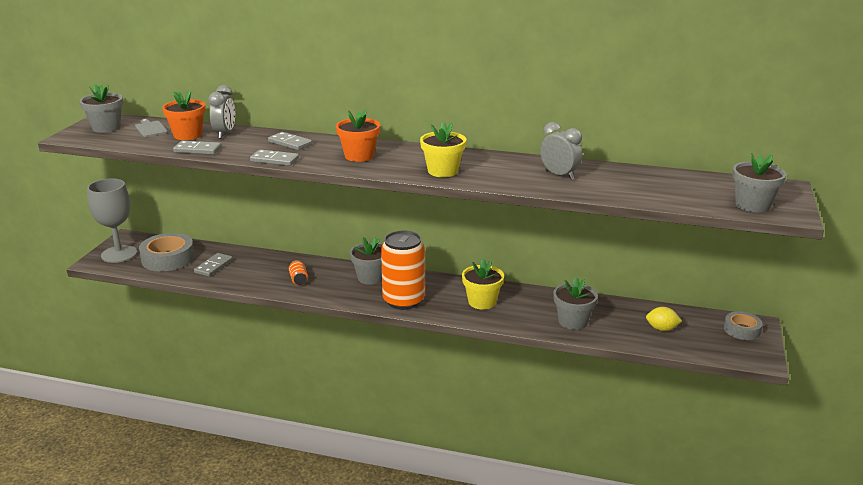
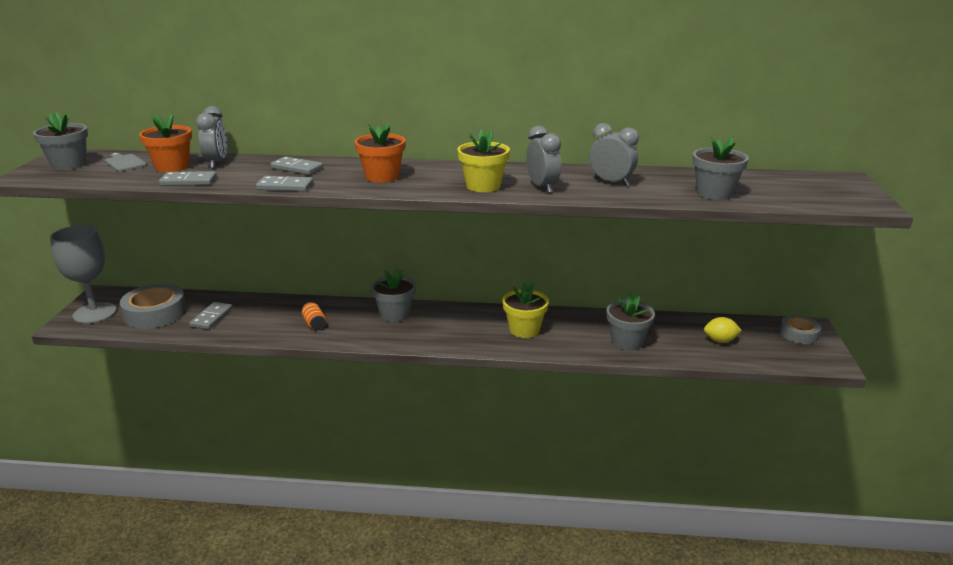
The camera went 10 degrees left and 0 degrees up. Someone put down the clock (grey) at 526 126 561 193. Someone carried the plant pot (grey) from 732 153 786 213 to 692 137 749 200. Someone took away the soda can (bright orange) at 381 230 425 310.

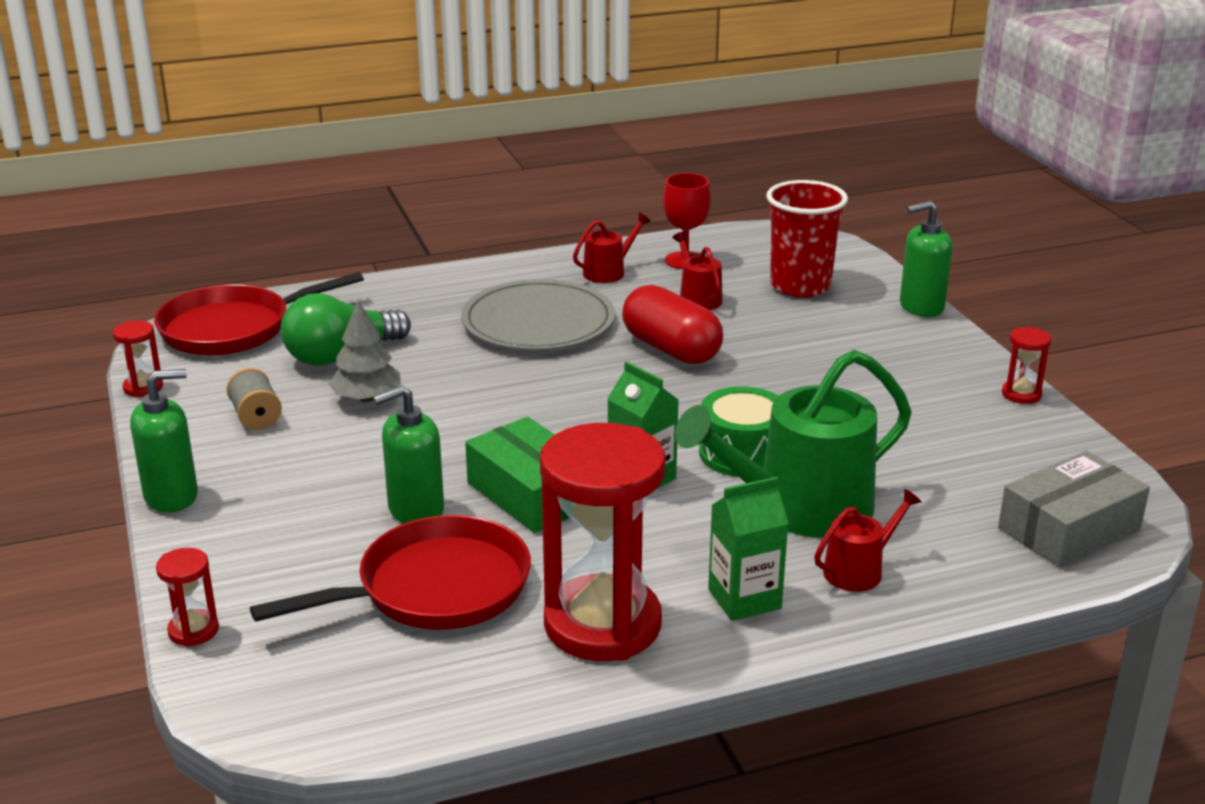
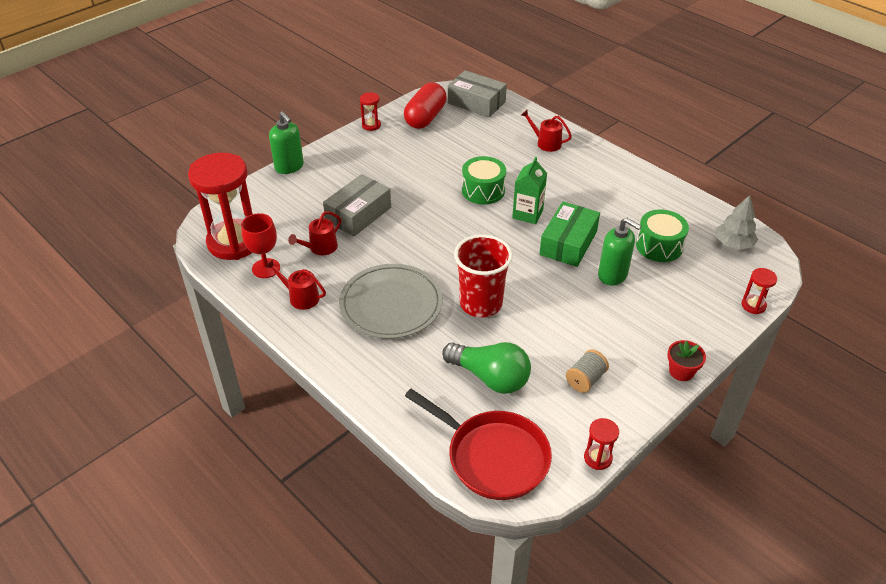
The camera went 115 degrees left and 15 degrees up. Someone carried the sandglass (crimson) from 540 423 666 661 to 188 153 252 260. Someone put down the package (grey) at 323 174 391 236. Someone carried the pill (crimson) from 622 285 723 364 to 404 83 447 129. Someone carried the cup (crimson) from 766 180 848 297 to 454 234 513 317. Someone swapped the pan (crimson) at 250 515 531 629 for the drum (emerald) at 636 209 689 262. Someone swapped the pump bottle (emerald) at 130 369 198 512 for the plant pot (crimson) at 667 340 706 381. Someone carried the fir tree (grey) from 328 300 401 402 to 716 195 758 250. Someone took away the watering pot (emerald) at 675 350 912 538. Someone took away the carton (emerald) at 708 477 789 621.

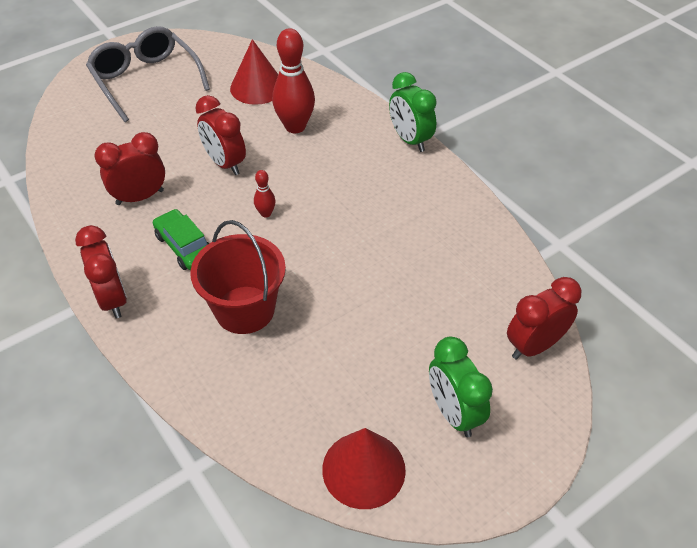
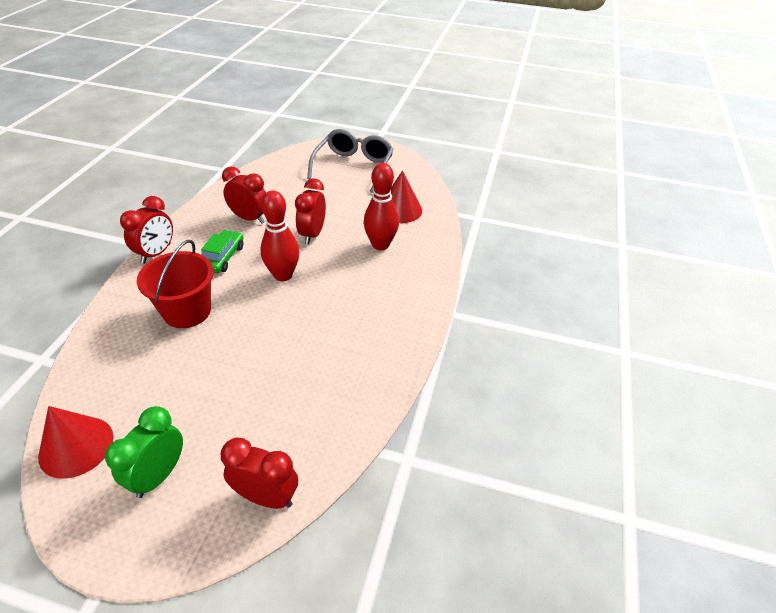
The camera went 50 degrees right and 5 degrees down. Someone scaled the skittle (crimson) at 254 170 276 218 by 2.14. Someone took away the clock (emerald) at 389 72 437 152.

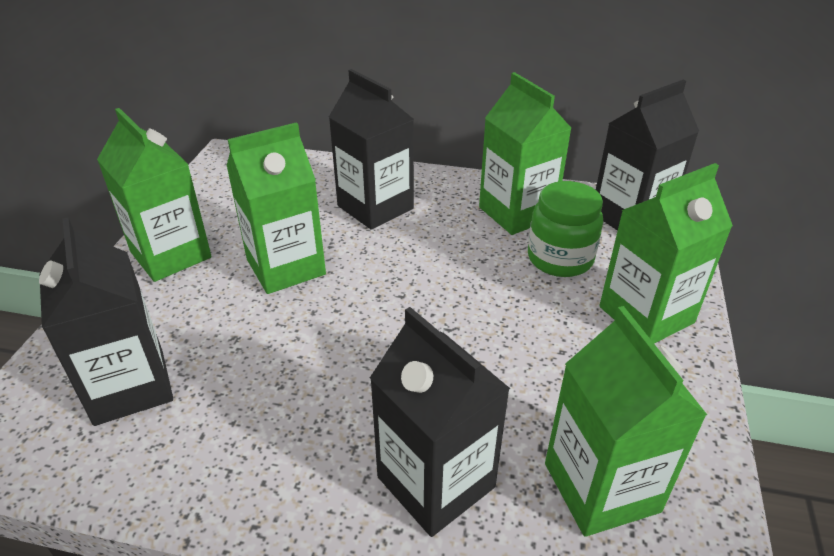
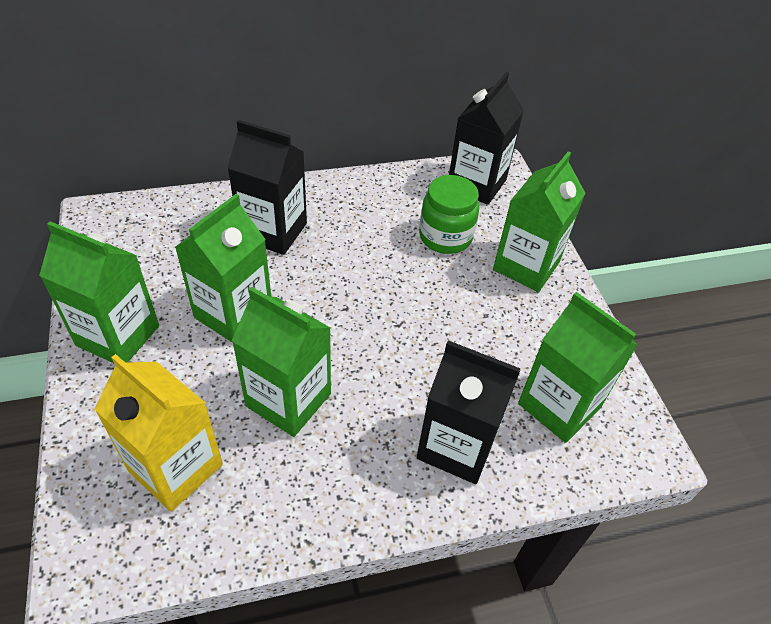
The camera went 30 degrees left and 10 degrees up. Someone repainted the carton (black) at 39 218 173 426, which became the carton (golden) at 94 354 223 512. Someone carried the carton (emerald) from 479 72 571 235 to 232 287 331 437.

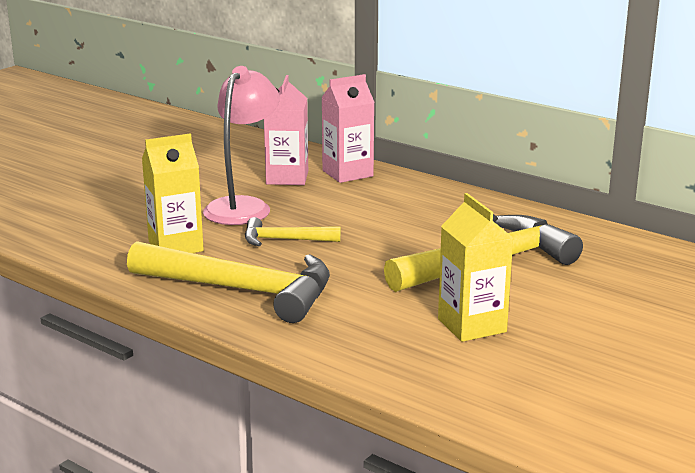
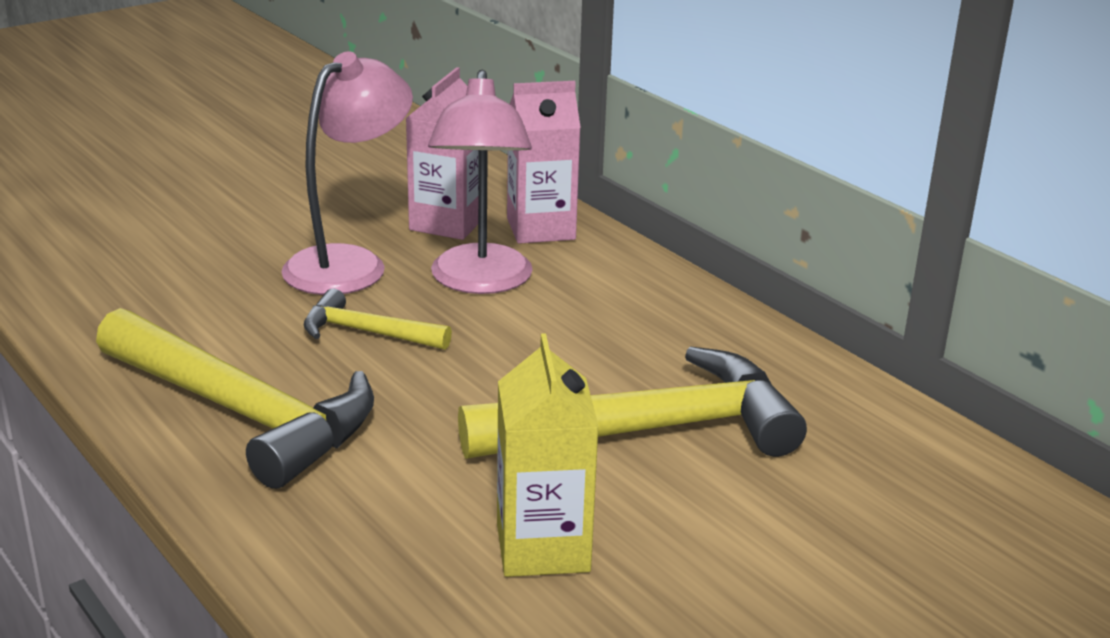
The camera went 15 degrees right and 5 degrees up. Someone put down the reading lamp (pink) at 428 70 533 294. Someone took away the carton (golden) at 142 133 204 253.

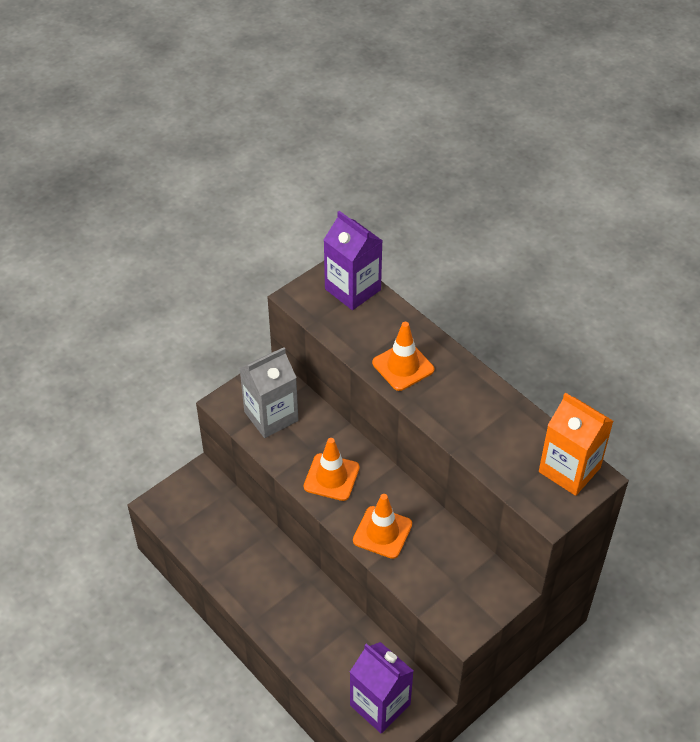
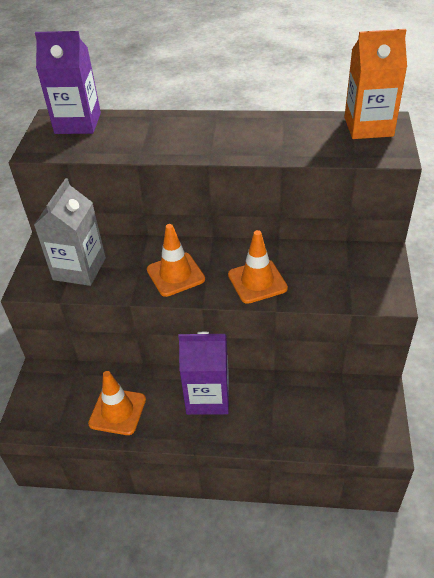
The camera went 40 degrees left and 5 degrees down. Someone carried the road cone (bright orange) from 372 322 434 391 to 88 371 146 435. Someone carried the carton (purple) from 350 642 413 734 to 178 332 229 415.

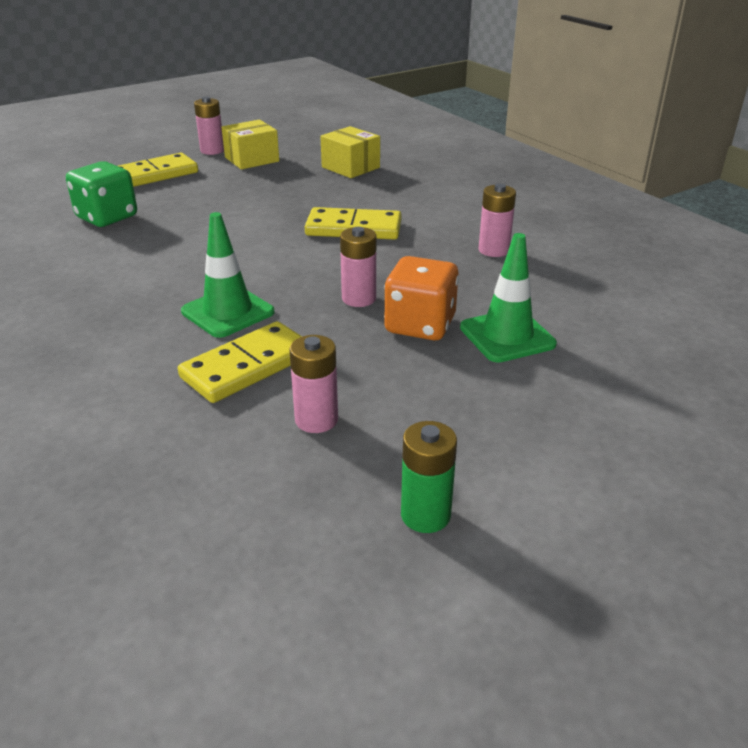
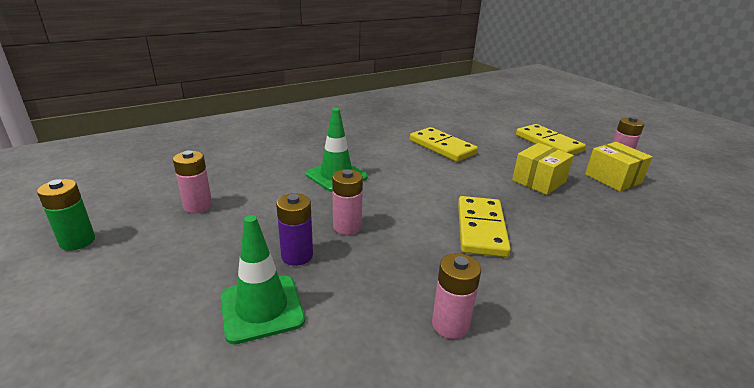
The camera went 90 degrees right and 5 degrees down. Someone swapped the die (bright orange) at 384 256 459 340 for the battery (purple) at 276 193 313 266. Someone carried the domino tile (golden) from 178 321 302 403 to 410 127 478 162. Someone carried the package (golden) from 320 126 380 178 to 512 143 574 195. Someone took away the die (emerald) at 66 161 137 227.

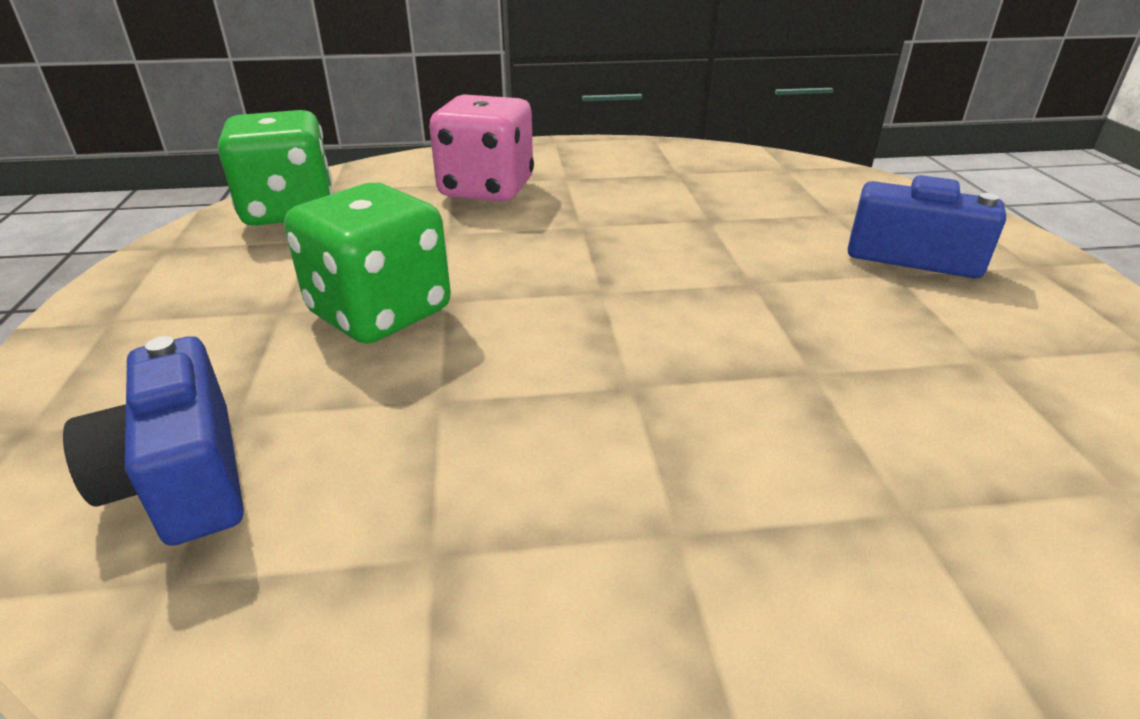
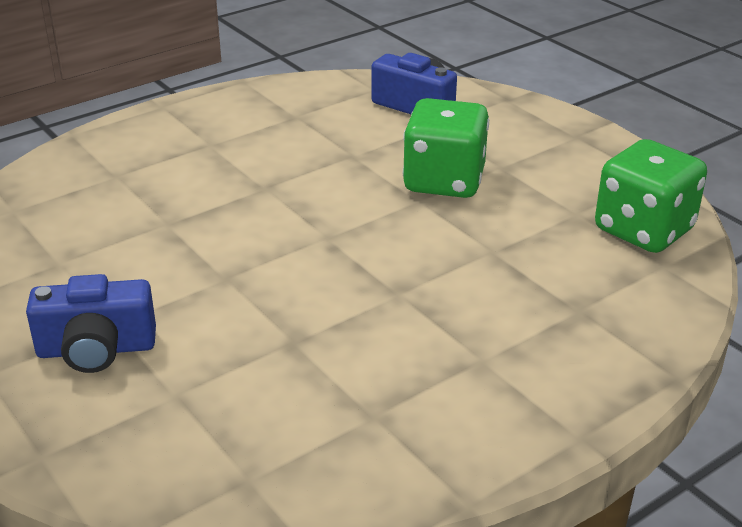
The camera went 150 degrees right and 0 degrees up. Someone took away the die (pink) at 429 94 534 202.

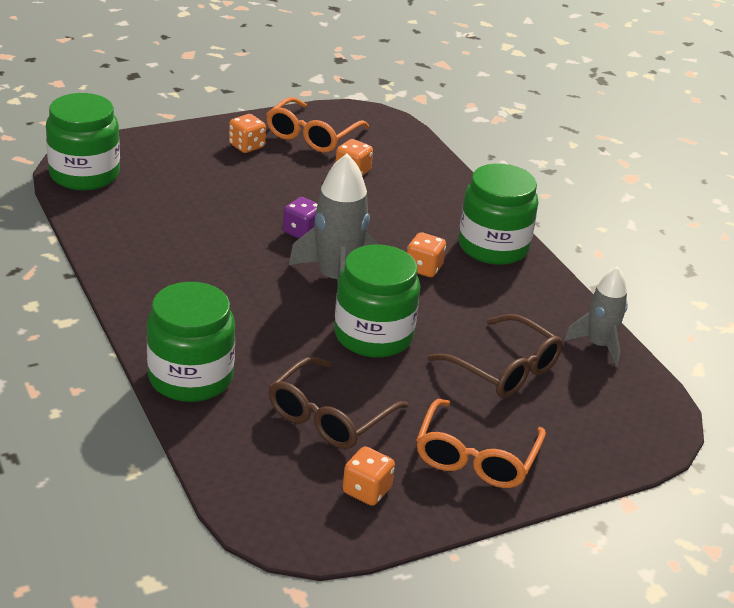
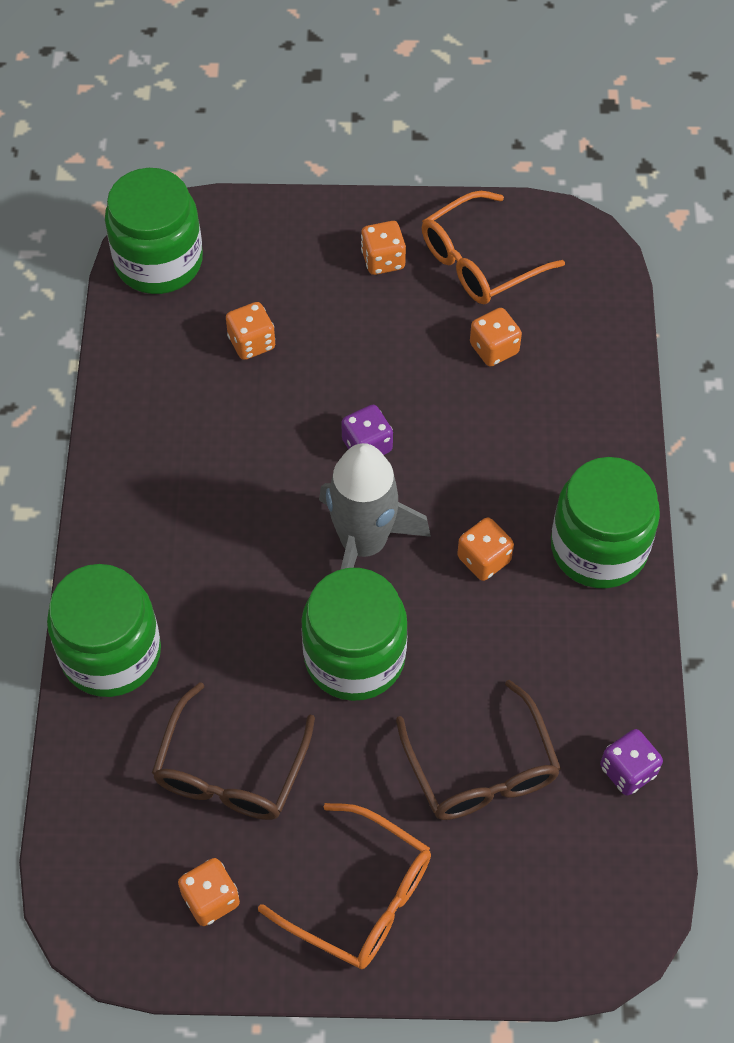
The camera went 30 degrees right and 25 degrees up. Someone rotated the eyeglasses (brown) at 269 357 409 449 by 45 degrees counterclockwise. Someone put down the die (bright orange) at 226 302 275 360. Someone rotated the eyeglasses (bright orange) at 416 399 546 488 by 105 degrees counterclockwise. Someone swapped the rocket (grey) at 564 266 628 367 for the die (purple) at 600 729 663 796.

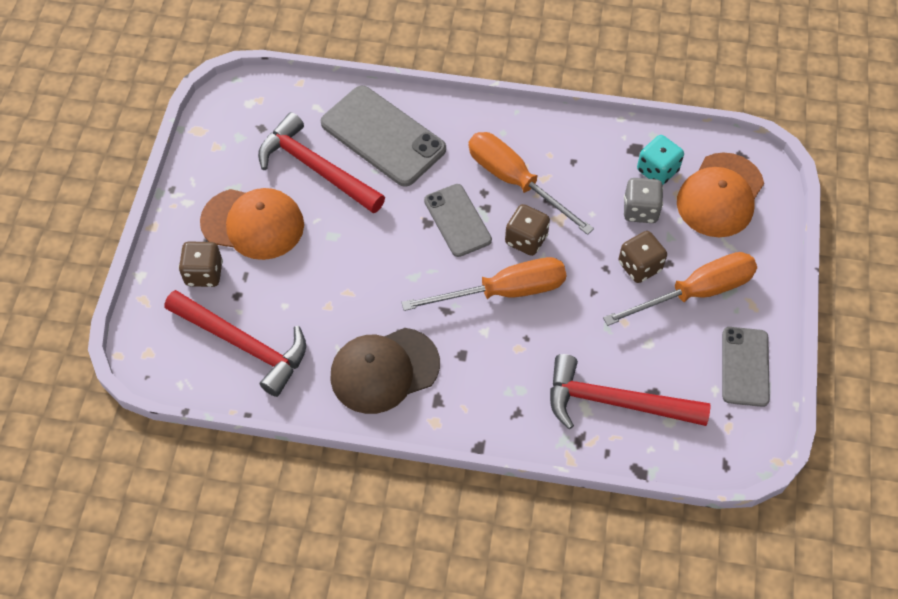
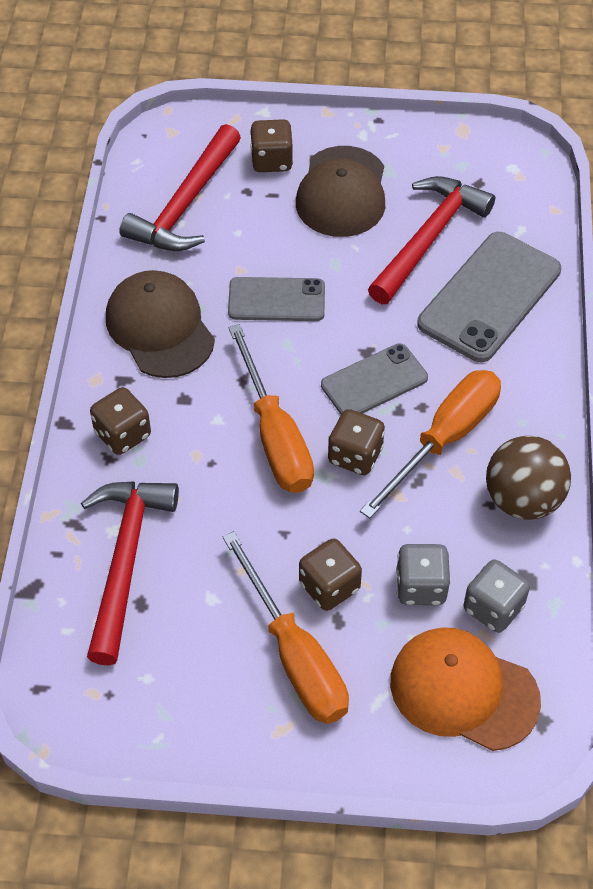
The camera went 85 degrees right and 5 degrees down. Someone put down the die (brown) at 90 387 151 455. Someone carried the smartphone (grey) from 722 327 770 407 to 228 277 325 321. Someone repainted the baseball cap (bright orange) at 200 188 304 260, which became the baseball cap (brown) at 296 146 385 237. Someone repainted the die (aqua) at 637 135 684 185, which became the die (grey) at 464 559 530 633. Someone put down the ball (brown) at 486 436 571 520.

